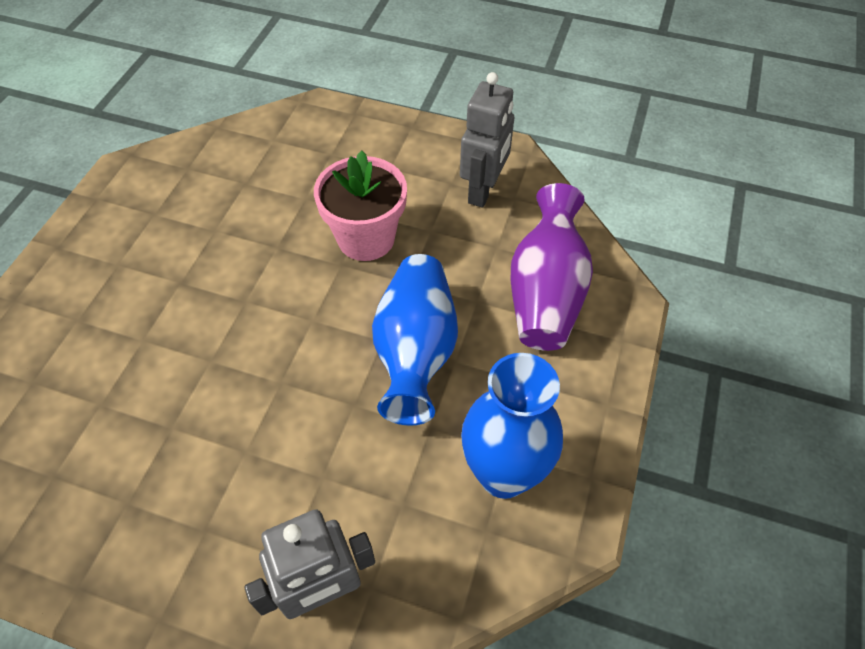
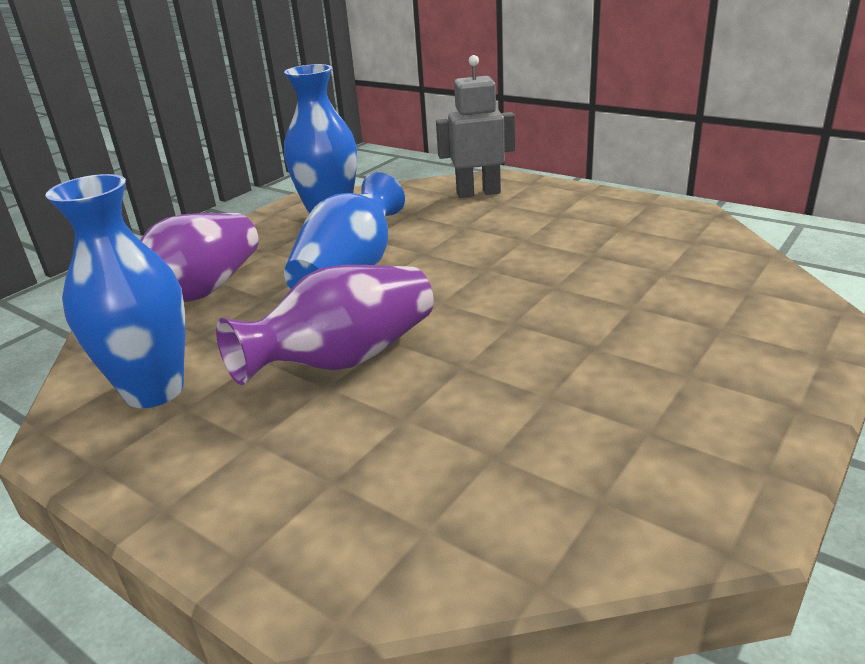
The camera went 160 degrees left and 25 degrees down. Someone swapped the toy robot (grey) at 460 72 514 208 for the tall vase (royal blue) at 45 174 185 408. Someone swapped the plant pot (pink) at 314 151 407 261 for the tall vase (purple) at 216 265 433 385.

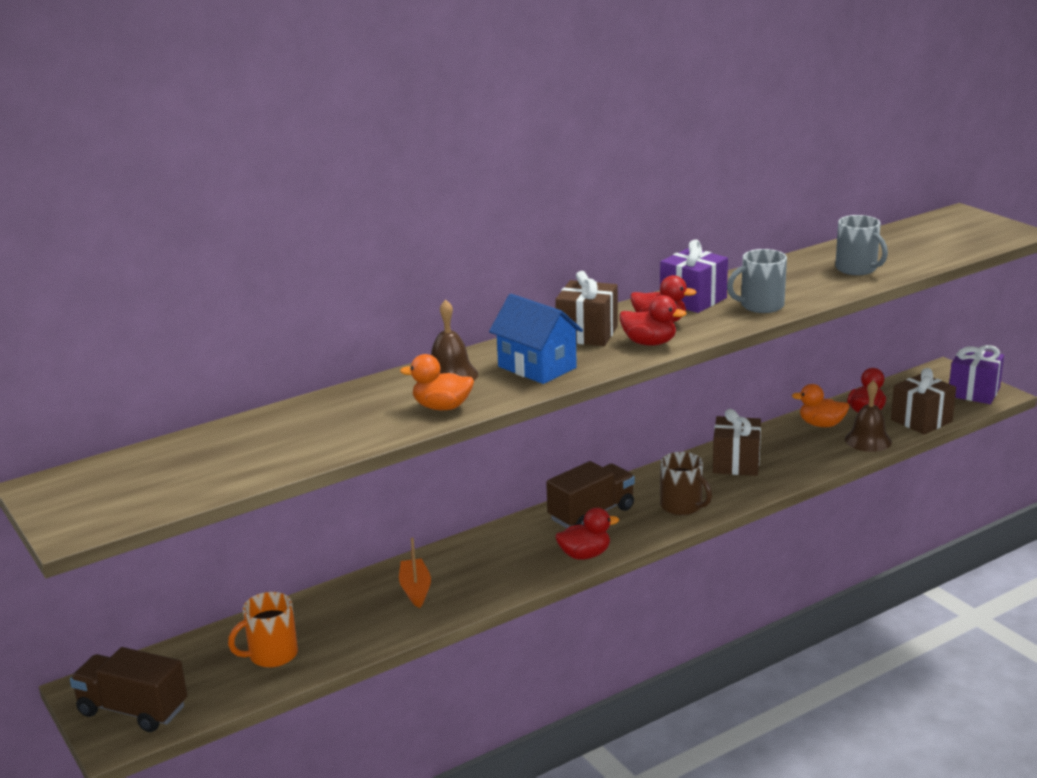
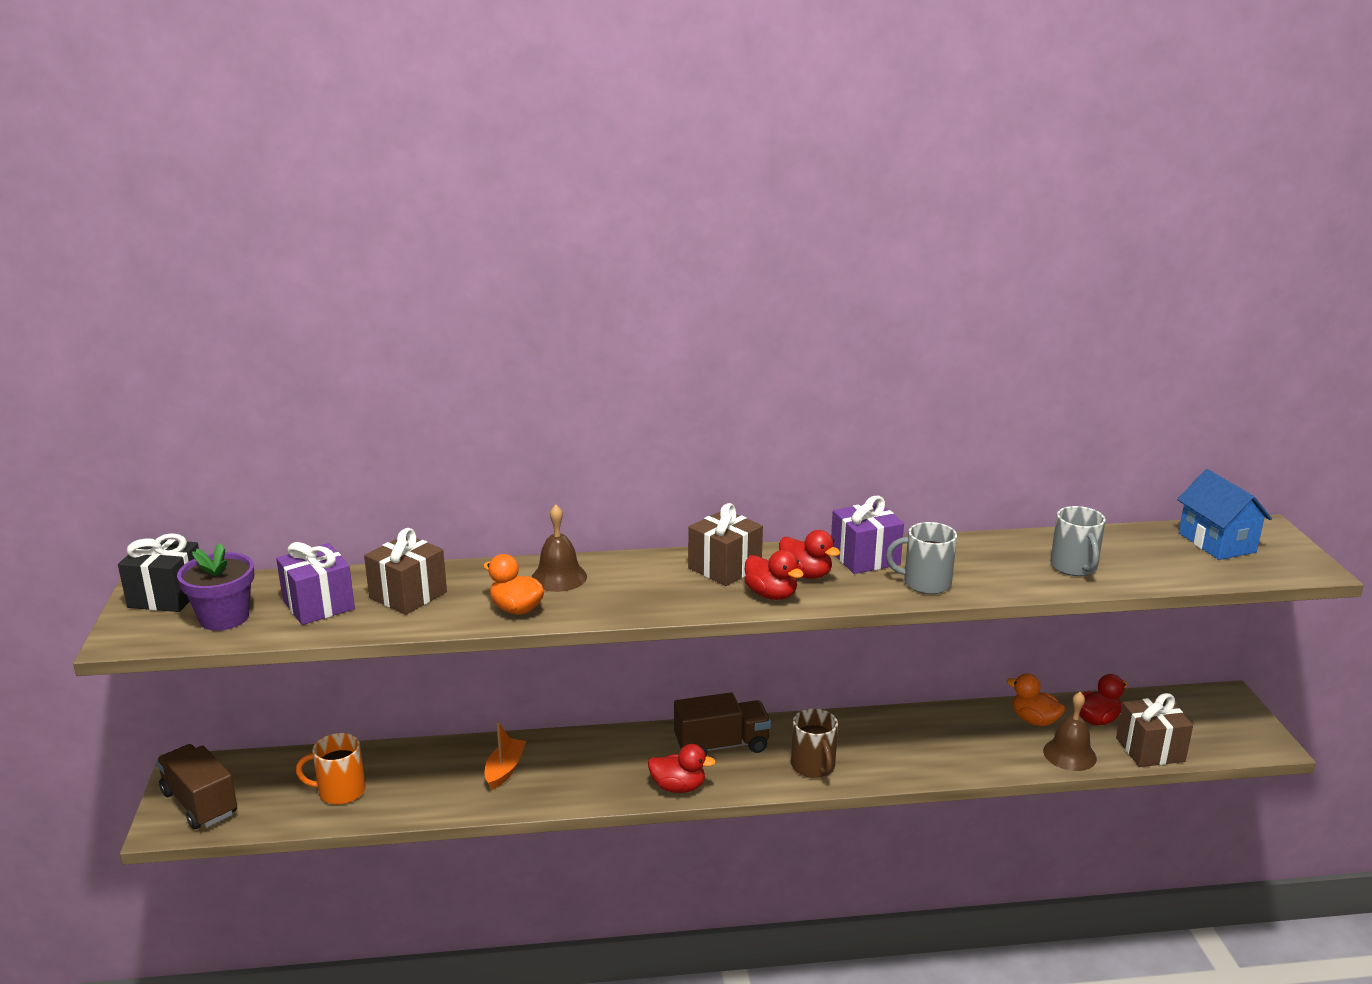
The camera went 25 degrees right and 0 degrees up. Someone put down the gift (black) at 118 533 199 612. Someone put down the plant pot (purple) at 177 543 254 631. Someone carried the gift (purple) from 949 345 1004 404 to 276 542 355 625. Someone carried the gift (brown) from 713 409 761 476 to 364 528 447 615. Someone carried the house (royal blue) from 489 294 583 384 to 1177 469 1272 560.

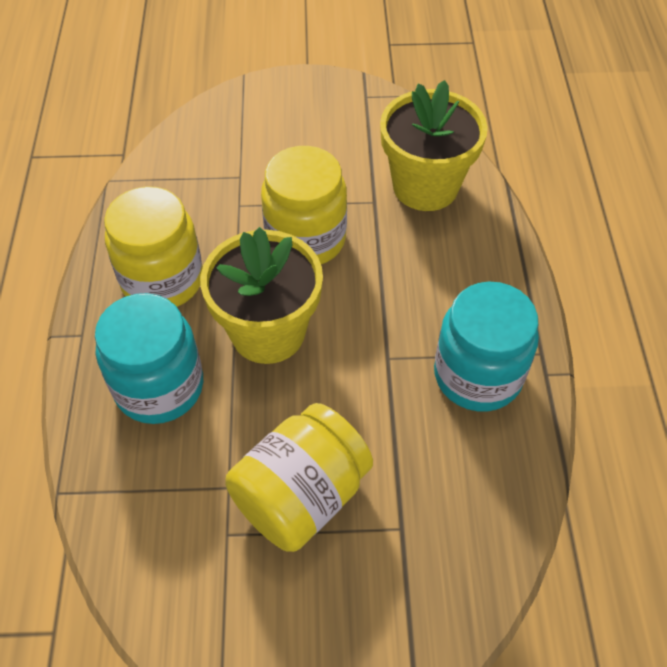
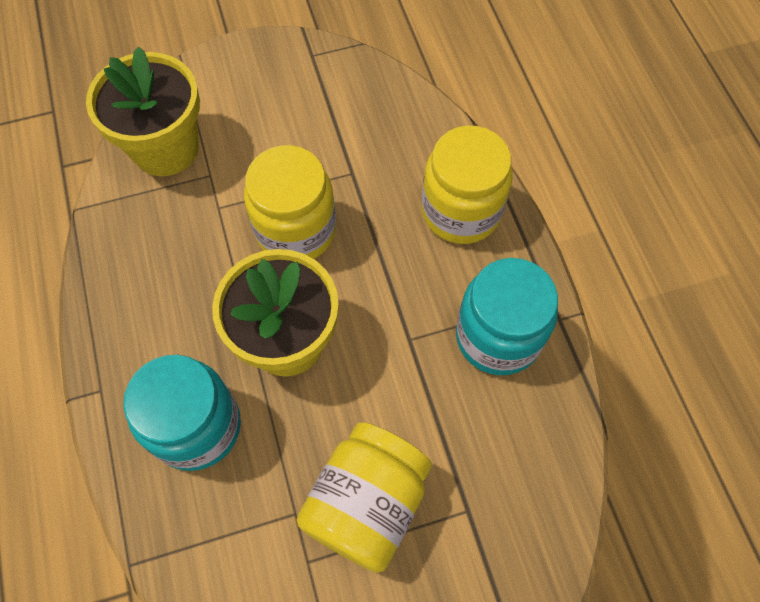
The camera went 15 degrees left and 10 degrees up. Someone carried the plant pot (golden) from 380 80 488 211 to 86 47 200 176. Someone carried the jam jar (golden) from 104 186 203 307 to 422 126 513 244.

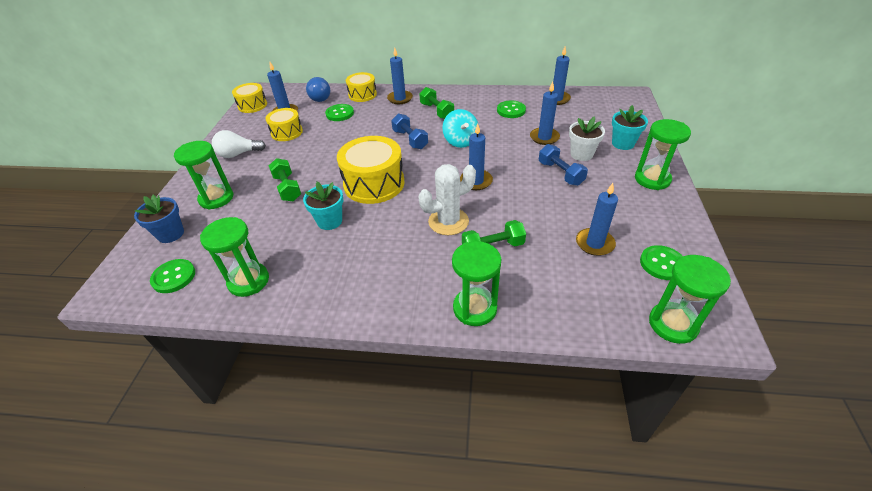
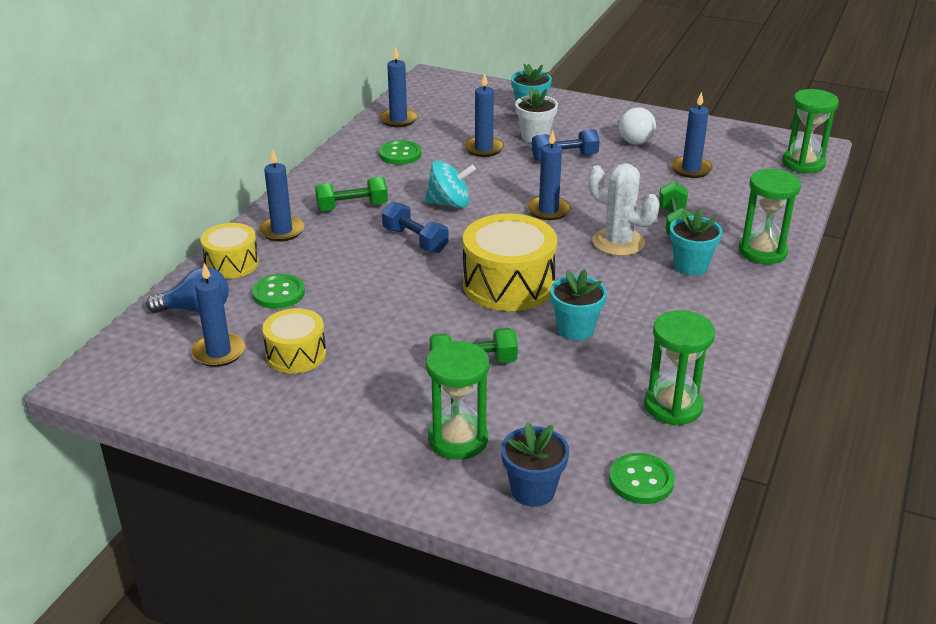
The camera went 75 degrees left and 10 degrees down. Someone rotated the dumbbell (royal blue) at 391 113 428 149 by 60 degrees clockwise. Someone rotated the saguaro cactus (white) at 419 164 476 235 by 45 degrees counterclockwise. Someone carried the lightbulb (white) from 212 130 266 158 to 619 107 656 145. Someone put down the plant pot (aqua) at 670 208 722 276. Someone took away the drum (golden) at 232 83 267 113. Someone took away the sandglass (emerald) at 635 119 691 190. Someone took away the sewing button (emerald) at 640 245 683 280.

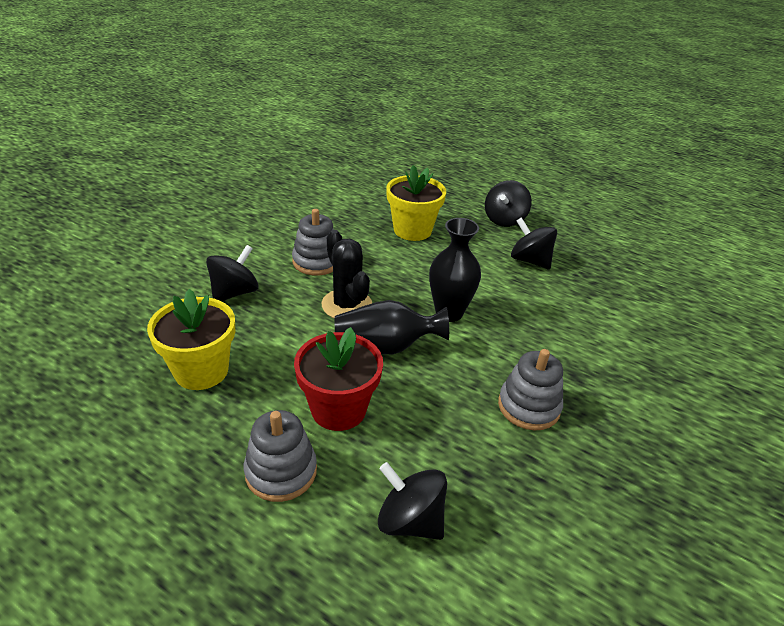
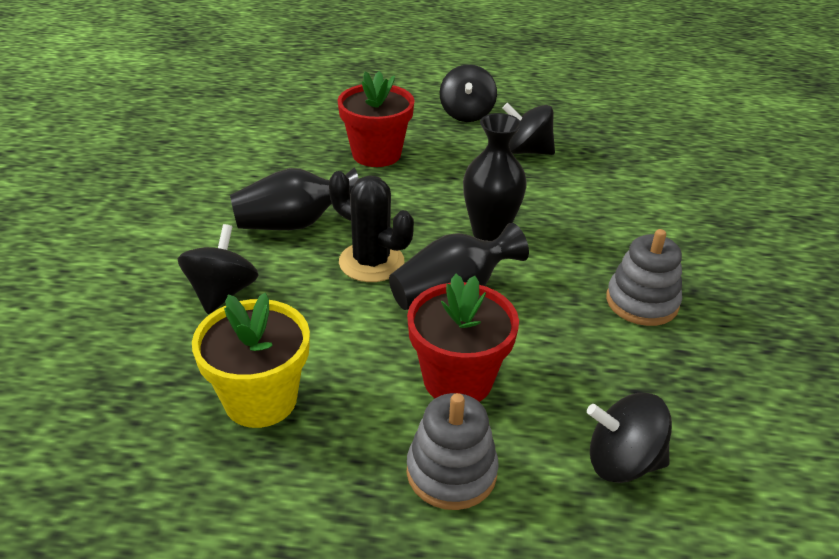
The camera went 25 degrees left and 0 degrees up. Someone swapped the ring stacker (grey) at 292 209 334 276 for the tall vase (black) at 230 167 359 230. Someone repainted the plant pot (golden) at 386 165 446 241, which became the plant pot (crimson) at 337 71 415 167.

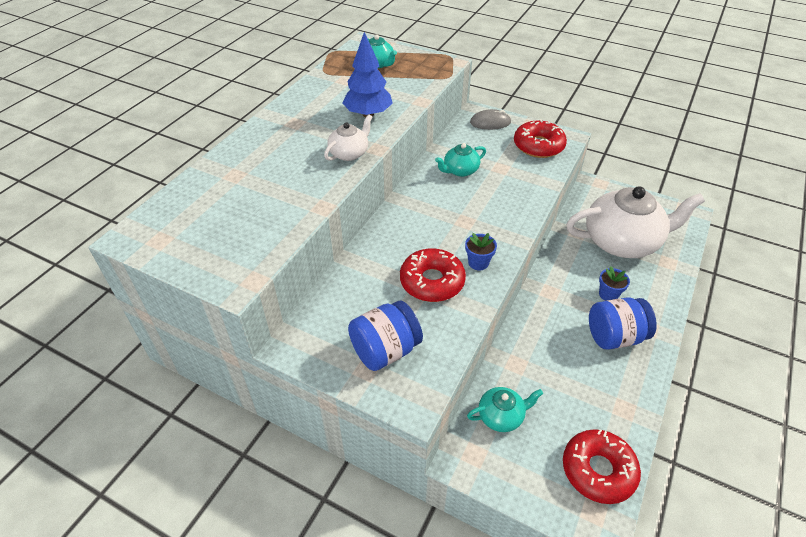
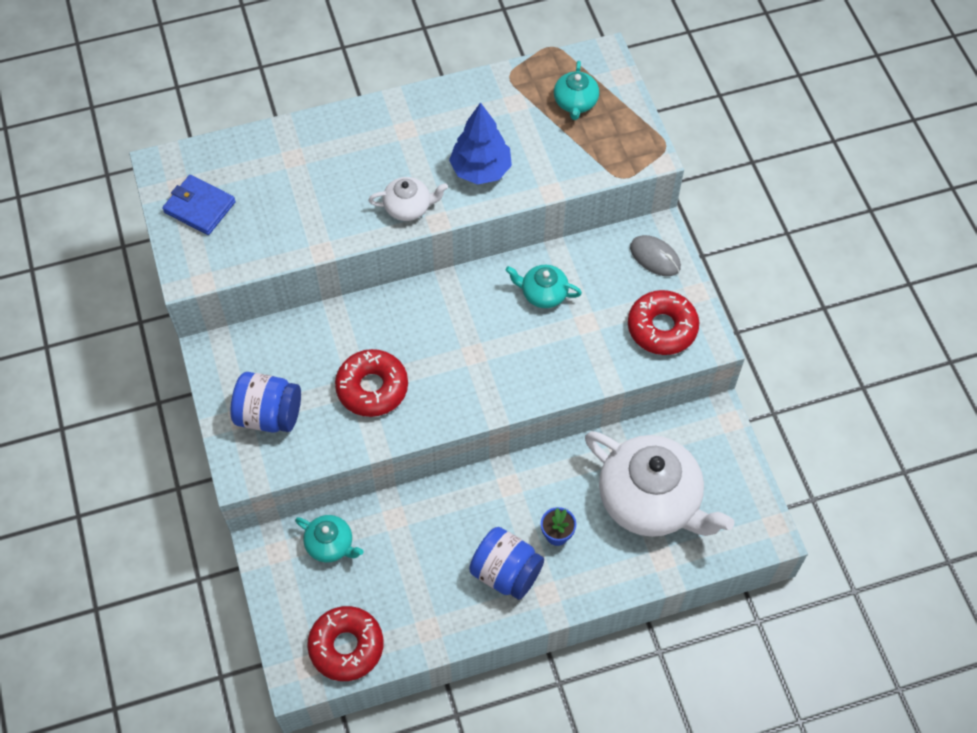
The camera went 45 degrees right and 15 degrees up. Someone put down the card wallet (royal blue) at 162 175 236 235. Someone took away the plant pot (royal blue) at 465 233 497 270.

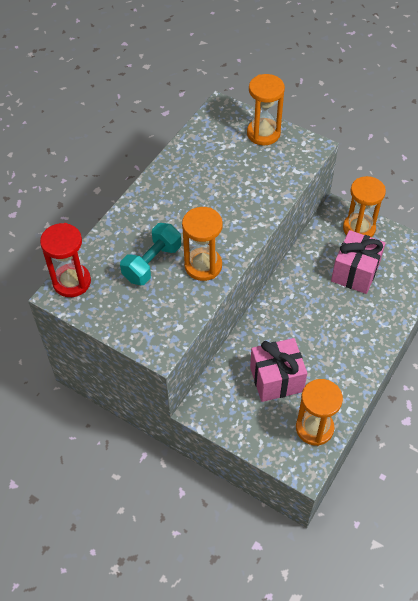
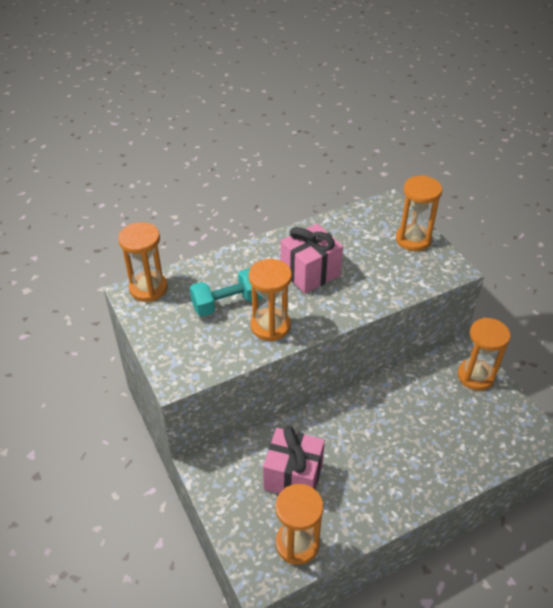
The camera went 30 degrees right and 10 degrees down. Someone repainted the sandglass (crimson) at 40 223 91 297, which became the sandglass (bright orange) at 118 222 168 302. Someone carried the gift (pink) from 331 230 386 294 to 281 224 343 294.

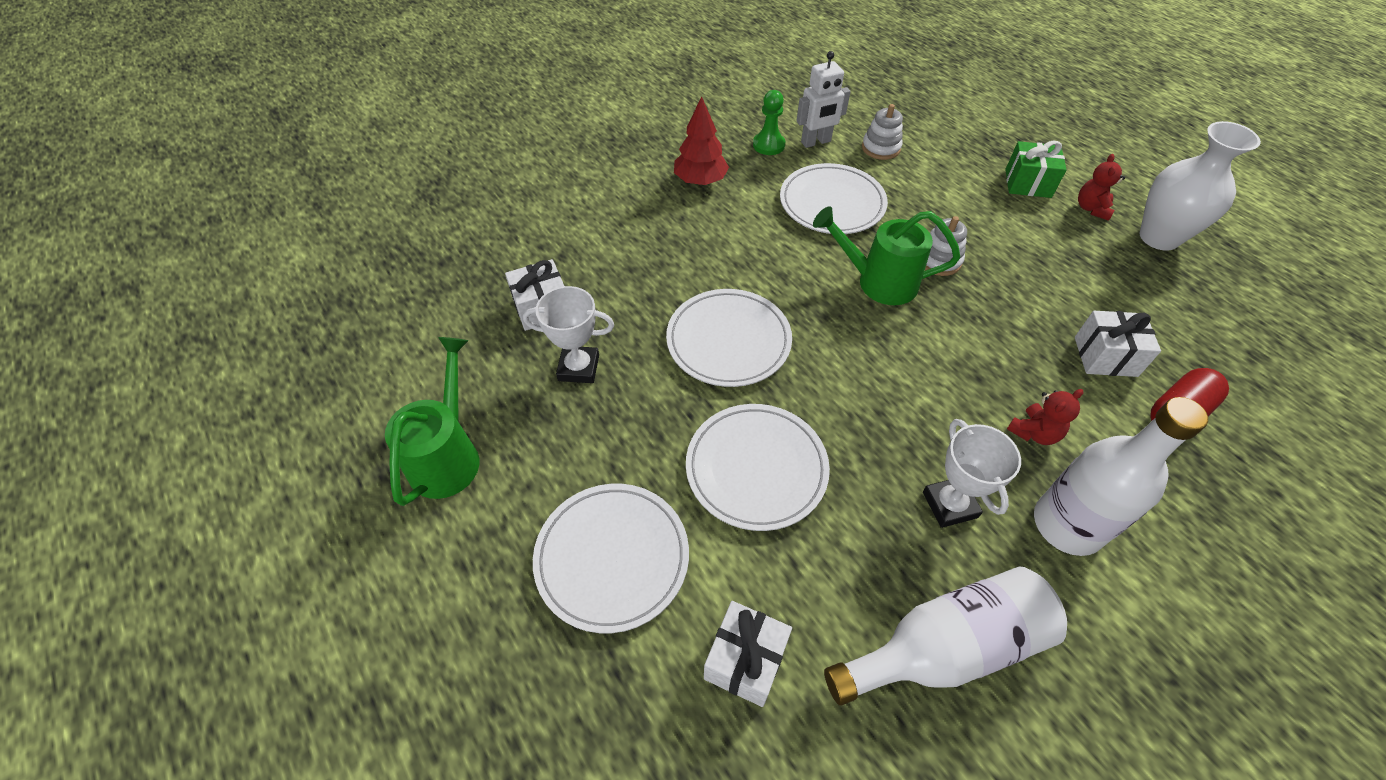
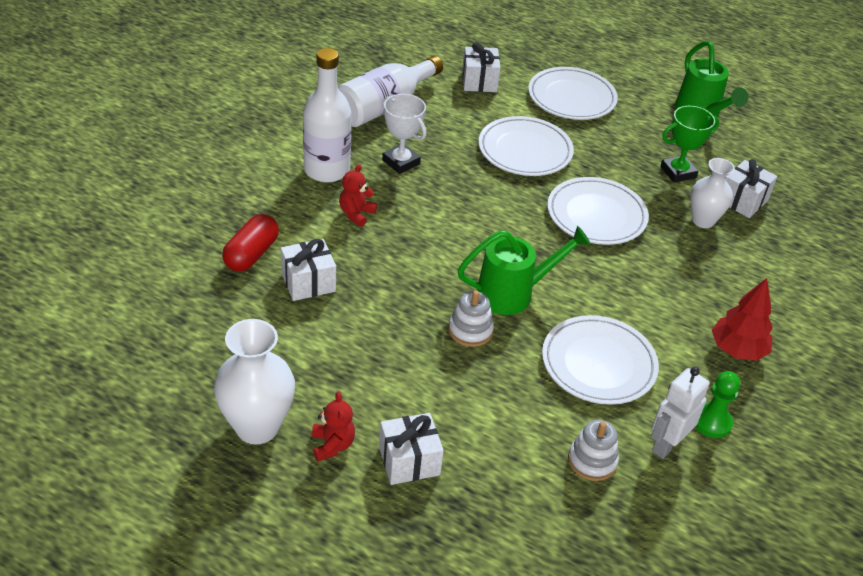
The camera went 150 degrees right and 10 degrees down. Someone repainted the gift (emerald) at 1005 140 1067 198, which became the gift (white) at 379 413 444 485. Someone repainted the trophy (white) at 523 286 614 383, which became the trophy (emerald) at 660 106 719 183. Someone put down the tall vase (white) at 690 158 735 228.

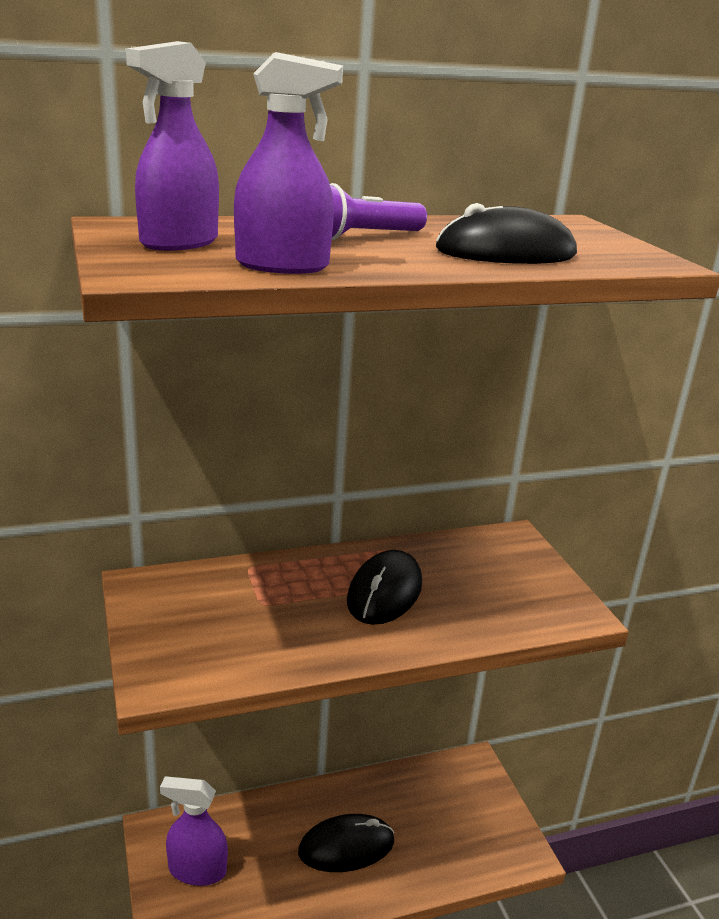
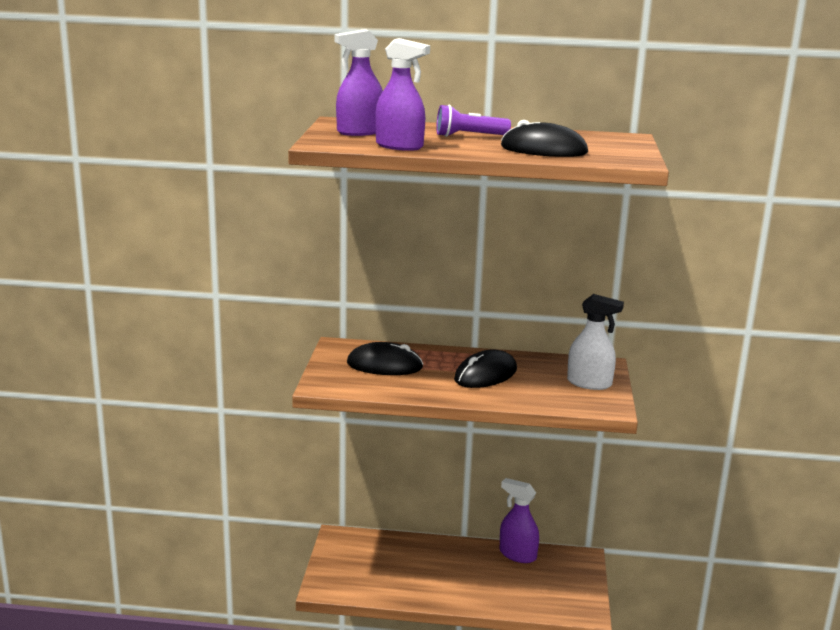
The camera went 25 degrees right and 5 degrees down. Someone carried the mouse (black) from 298 814 394 872 to 347 342 423 375. Someone carried the spray bottle (purple) from 160 776 228 886 to 500 478 539 563. Someone put down the spray bottle (white) at 567 294 624 390.

